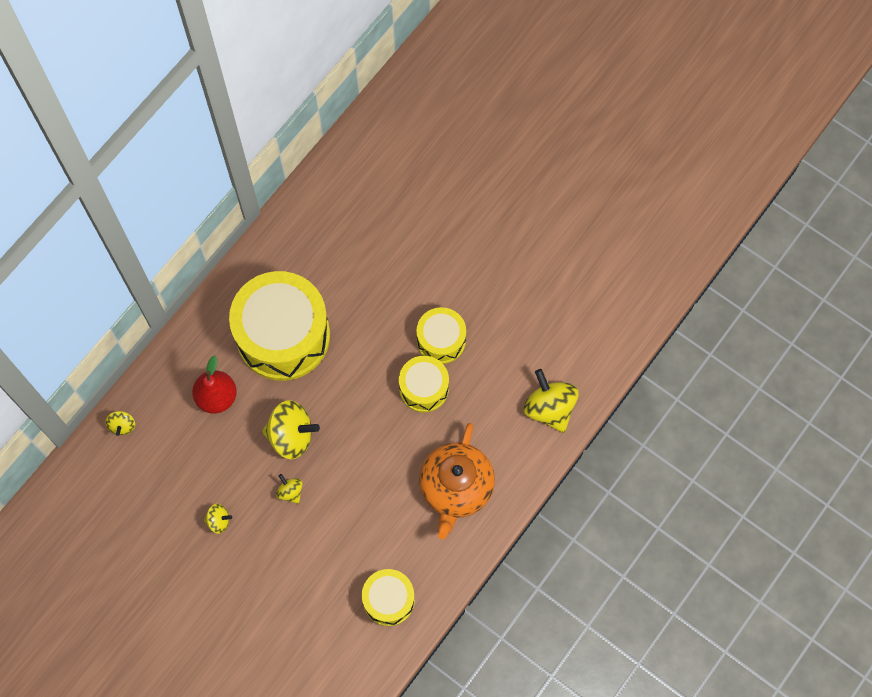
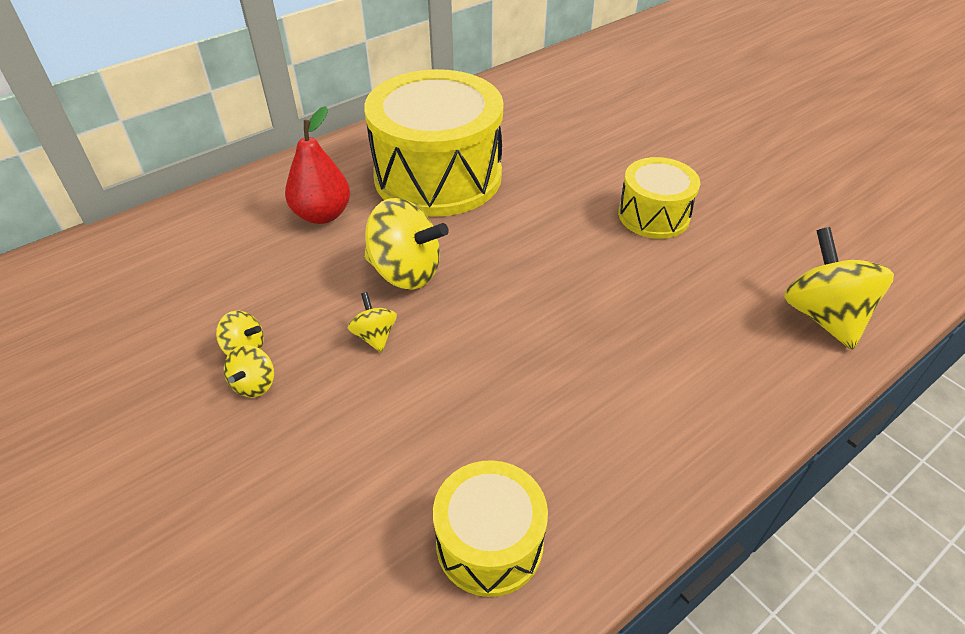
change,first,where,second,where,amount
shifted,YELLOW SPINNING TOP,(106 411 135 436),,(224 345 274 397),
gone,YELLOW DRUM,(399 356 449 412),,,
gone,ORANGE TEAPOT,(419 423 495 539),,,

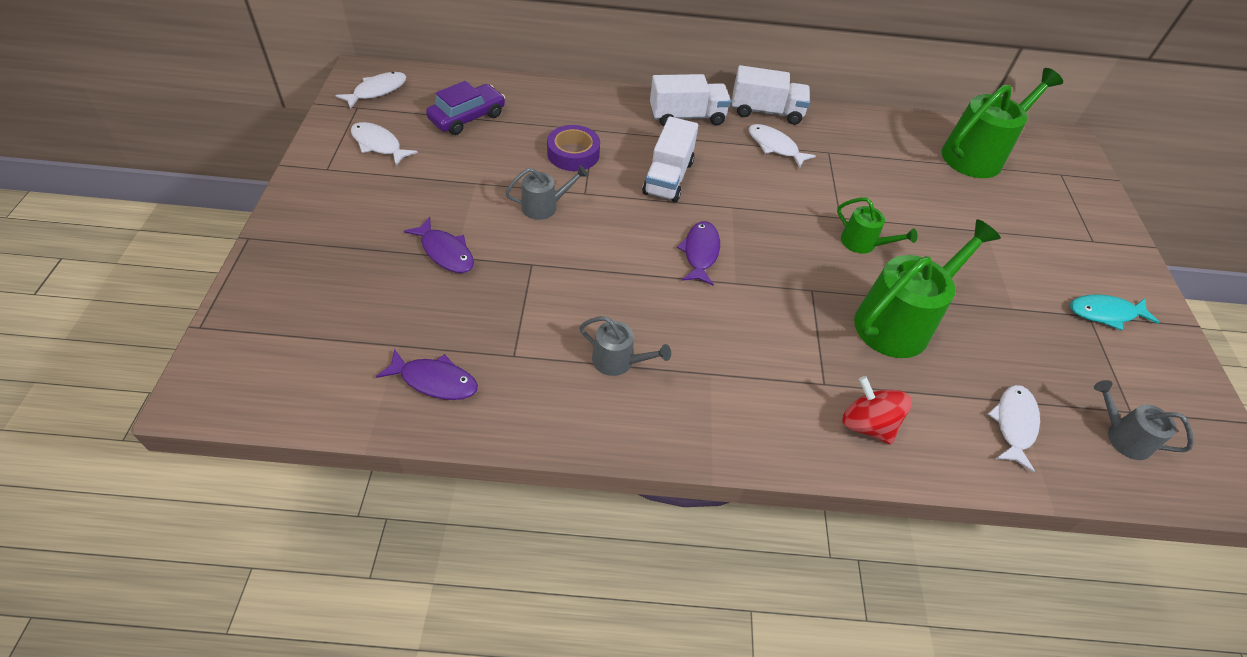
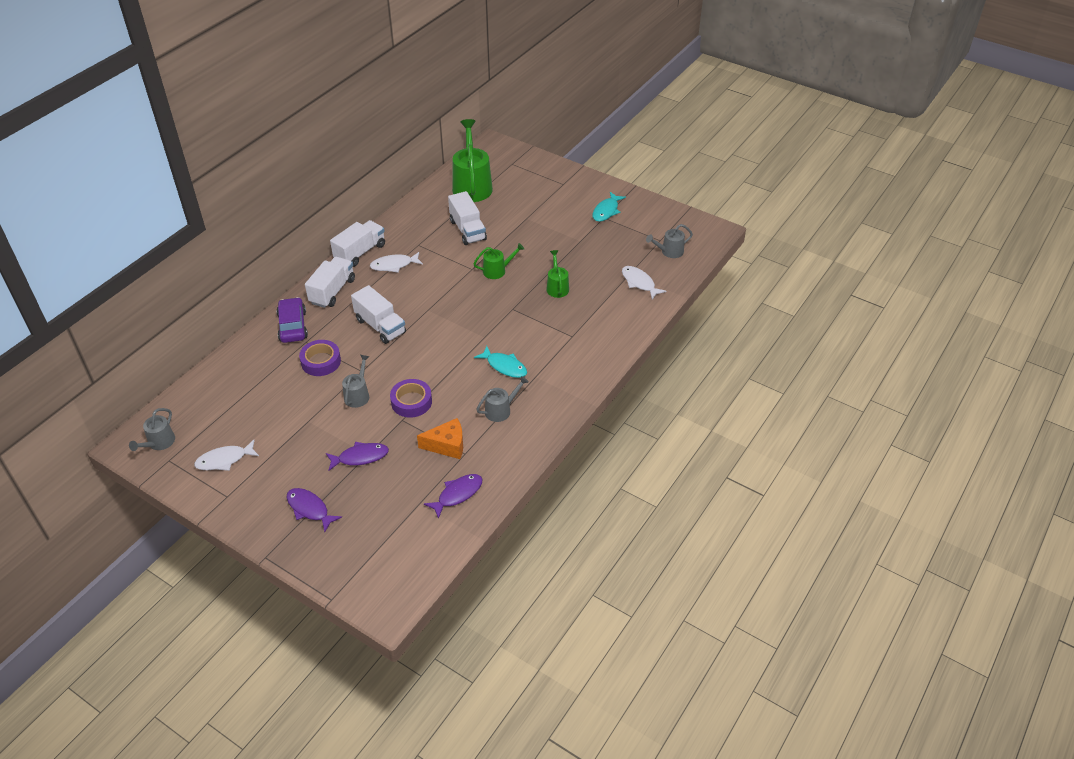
change,first,where,second,where,amount
swapped,WHITE FISH,(335 72 406 109),GREY WATERING CAN,(129 408 175 451),
shifted,PURPLE CAR,(426 81 505 135),,(276 297 308 343),
shifted,PURPLE FISH,(677 221 720 286),,(287 488 342 532),
new,,,PURPLE TAPE,(390 379 432 418),
new,,,ORANGE CHEESE,(417 418 463 459),
new,,,WHITE TRUCK,(448 191 487 245),
new,,,TURQUOISE FISH,(474 346 527 378),
scaled,GREEN WATERING CAN,(854 219 1001 358),,(546 250 569 298),x0.51
gone,RED SPINNING TOP,(842 376 912 445),,,

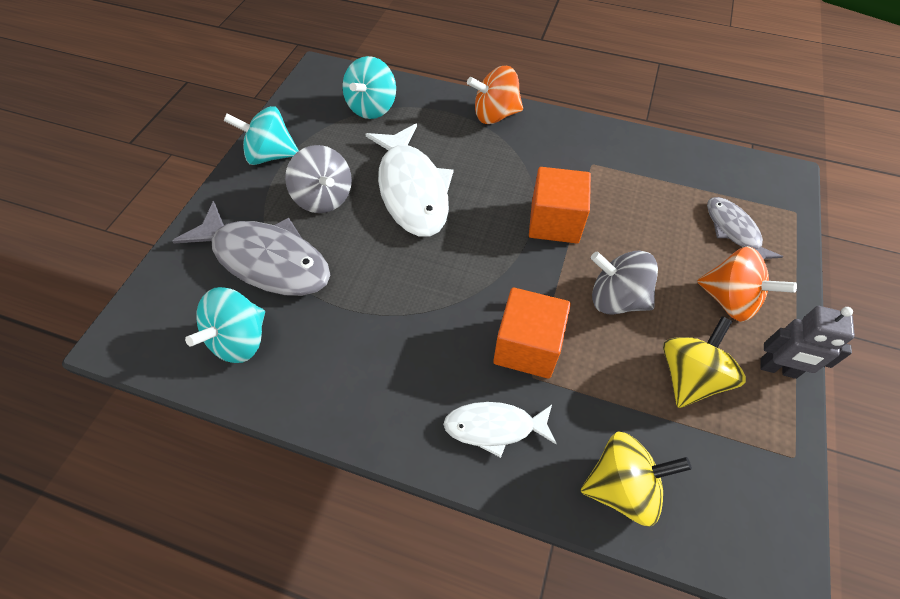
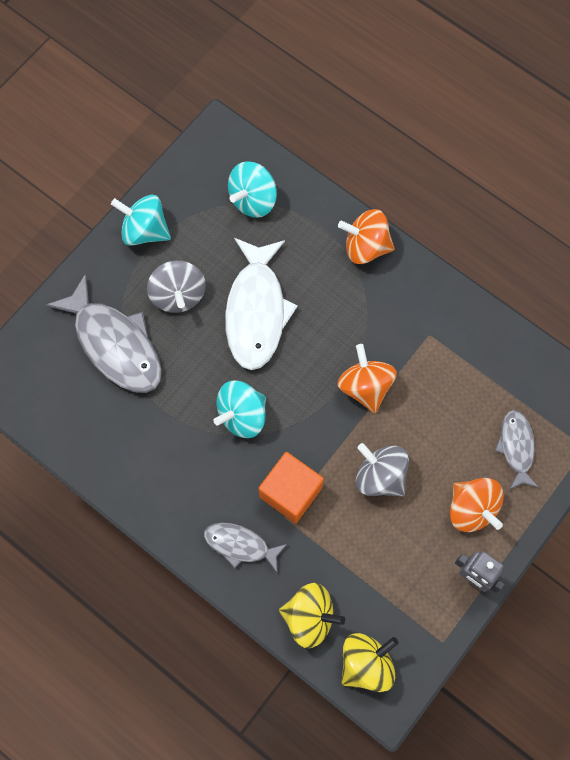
change,first,where,second,where,amount
repainted,WHITE FISH,(443 402 557 458),GREY FISH,(204 523 287 572),
shifted,TURQUOISE SPINNING TOP,(185 287 265 363),,(213 380 266 438),
swapped,ORANGE CUBE,(529 167 591 243),ORANGE SPINNING TOP,(337 344 397 413),
shifted,YELLOW SPINNING TOP,(663 316 746 408),,(341 633 398 692),

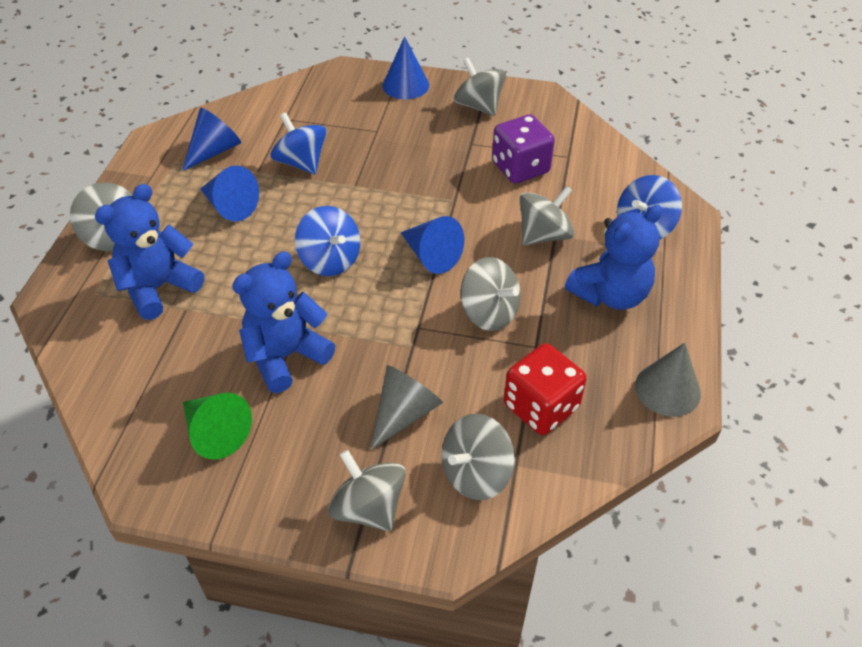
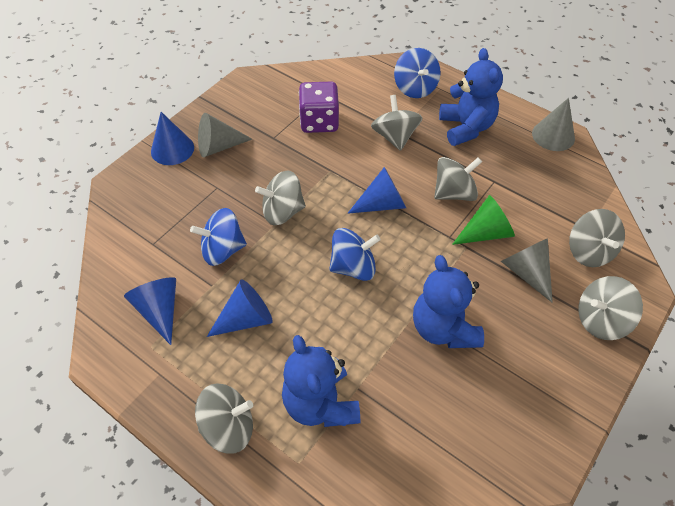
change,first,where,second,where,amount
new,,,GREY CONE,(198 113 252 157),
shifted,GREY SPINNING TOP,(454 58 506 116),,(255 170 306 226),
shifted,GREEN CONE,(183 393 252 460),,(452 195 515 245),
gone,RED DICE,(504 343 587 435),,,

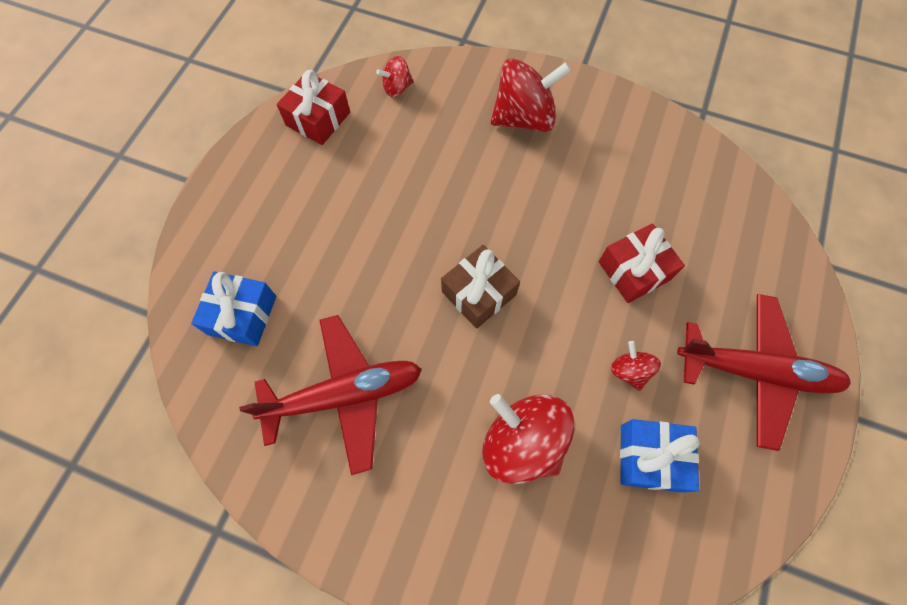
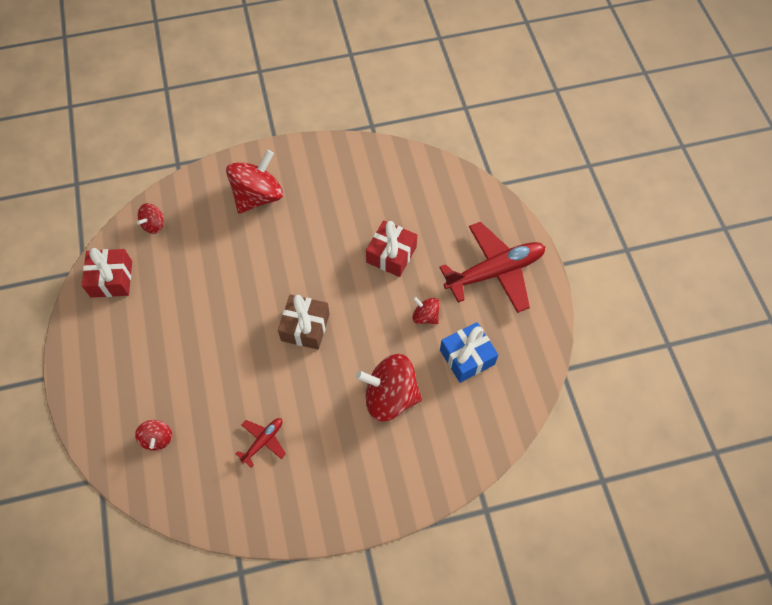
change,first,where,second,where,amount
swapped,BLUE GIFT,(191 271 276 346),RED SPINNING TOP,(135 420 172 451),
scaled,RED PLANE,(239 315 422 475),,(235 418 286 468),x0.47

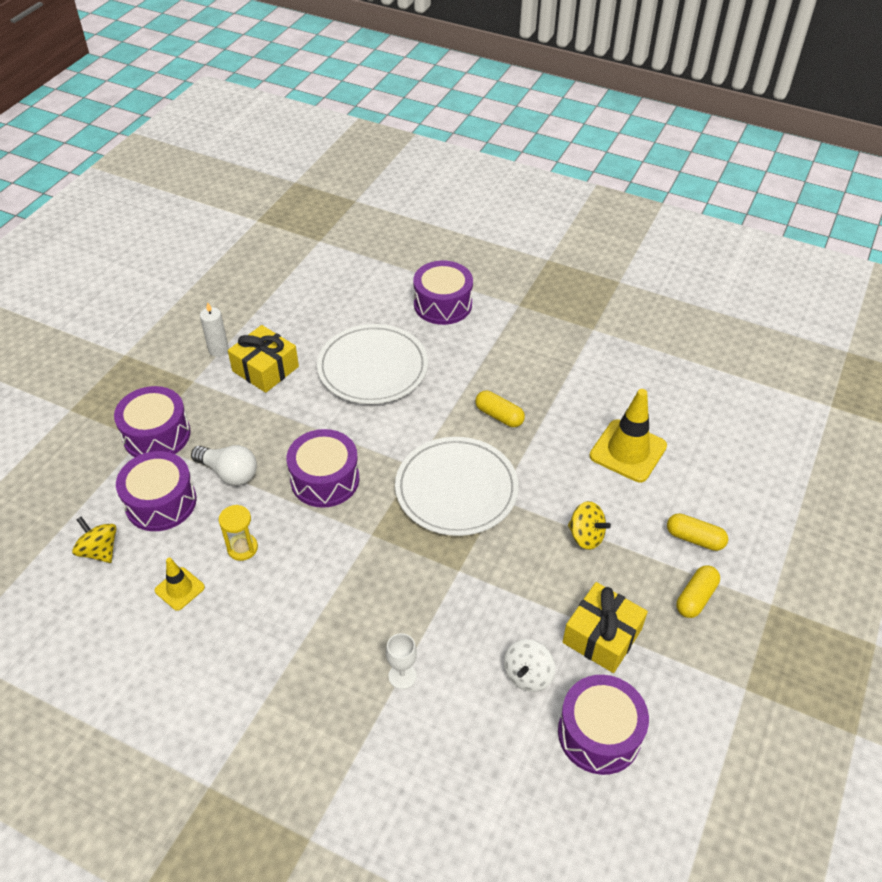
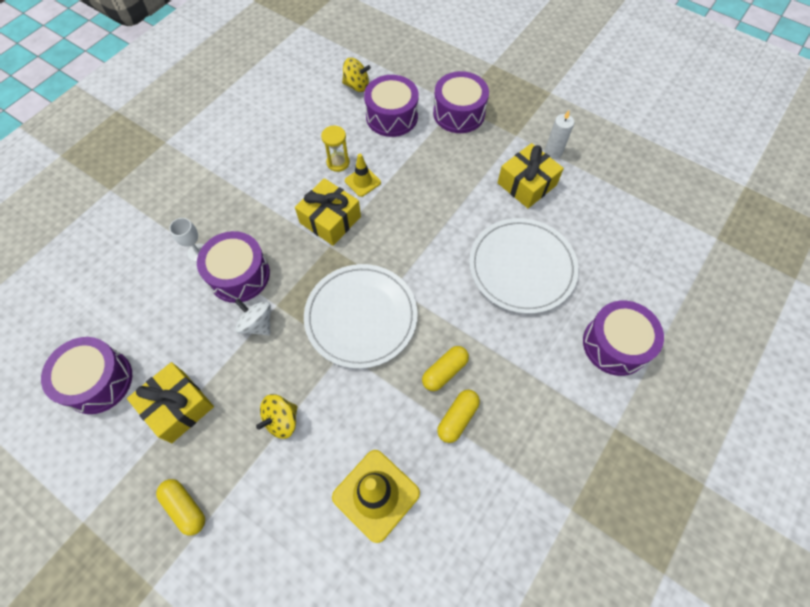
change,first,where,second,where,amount
shifted,PURPLE DRUM,(287 429 359 508),,(197 231 270 303),
shifted,WHITE SPINNING TOP,(504 639 555 692),,(235 299 271 335),
new,,,YELLOW GIFT,(295 178 361 246),
rotated,YELLOW SPINNING TOP,(72 516 117 563),,(342 58 371 92),45 degrees clockwise
shifted,YELLOW TRAFFIC CONE,(155 558 205 611),,(345 154 381 197),
shifted,YELLOW CAPSULE,(667 513 728 551),,(437 390 480 443),
gone,WHITE LIGHT BULB,(191 445 257 486),,,

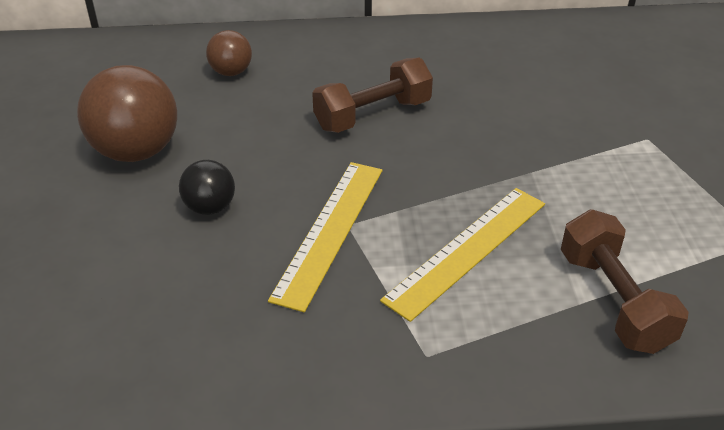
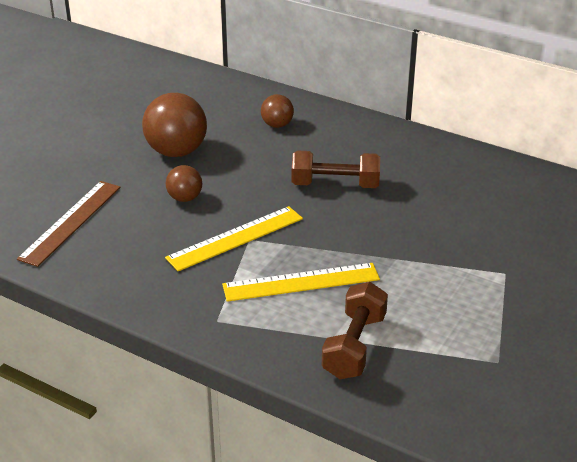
change,first,where,second,where,amount
new,,,BROWN RULER,(17 181 121 267),
repainted,BLACK BALL,(179 160 235 215),BROWN BALL,(166 165 202 202),

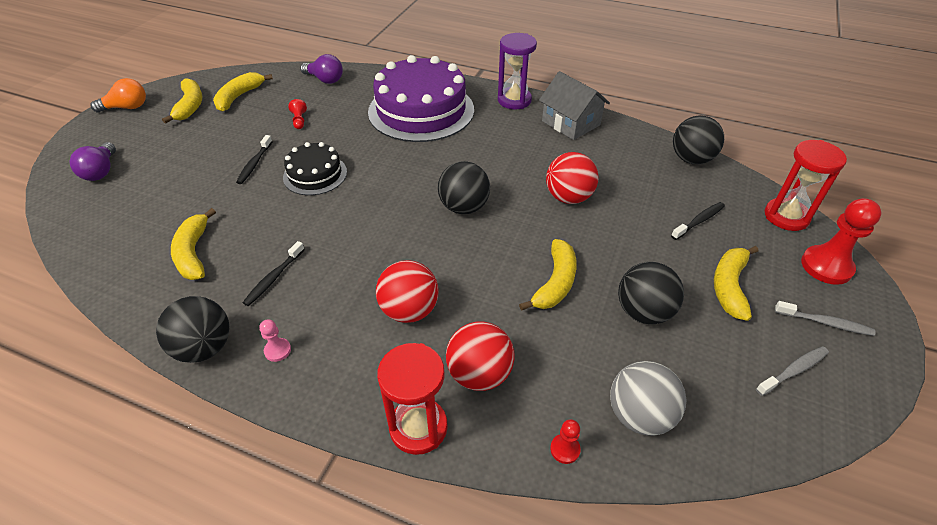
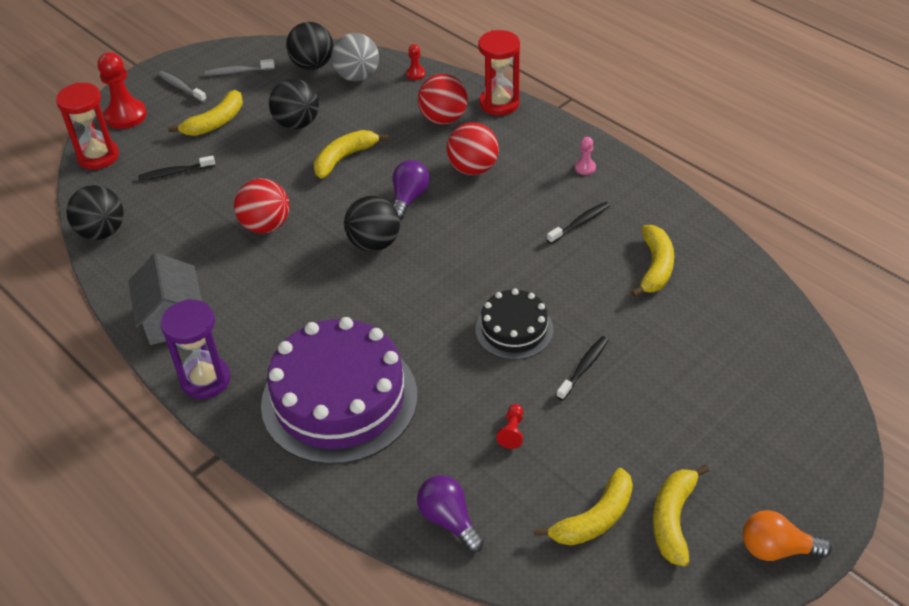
change,first,where,second,where,amount
shifted,BLACK BALL,(156 296 229 363),,(286 22 333 70),
shifted,PURPLE LIGHT BULB,(70 142 116 181),,(392 160 429 220),

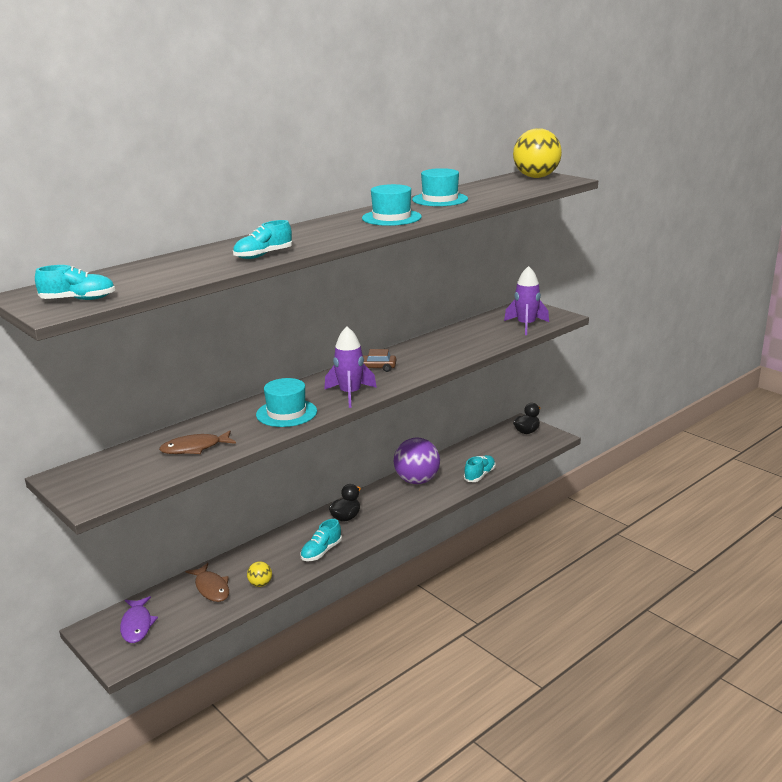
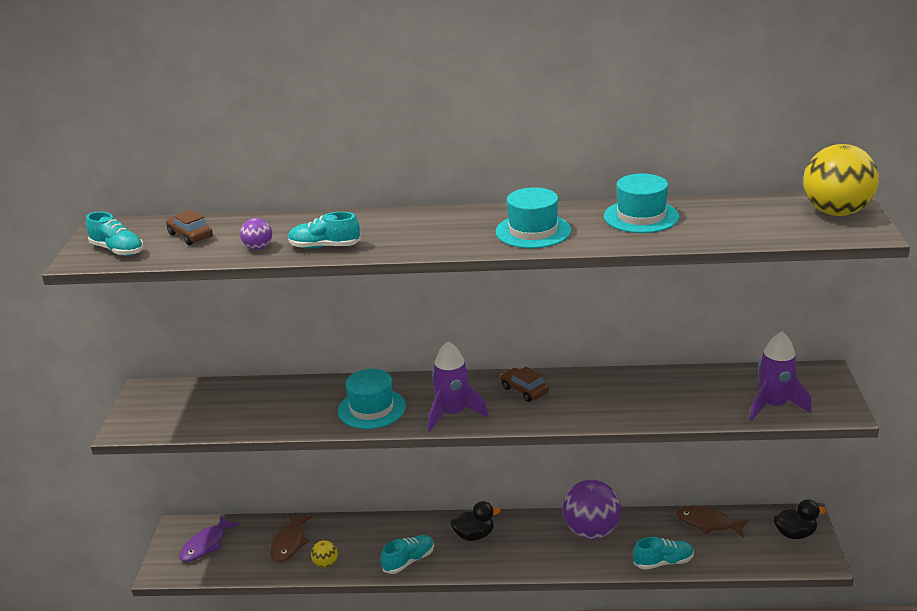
change,first,where,second,where,amount
new,,,BROWN CAR,(166 210 213 245),
new,,,PURPLE BALL,(240 218 272 250),
rotated,TURQUOISE SHOE,(300 519 342 561),,(381 535 434 574),150 degrees clockwise
shifted,BROWN FISH,(159 430 236 454),,(676 506 749 538),

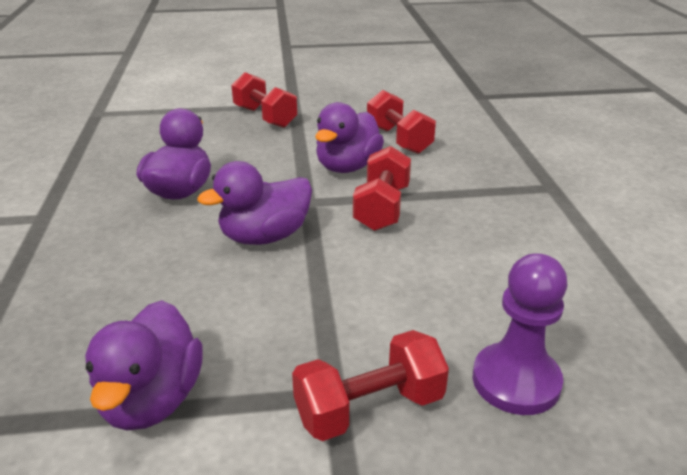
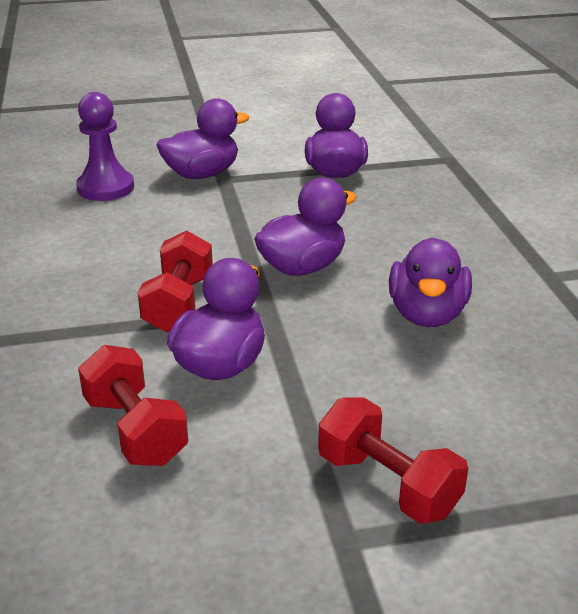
change,first,where,second,where,amount
swapped,RED DUMBBELL,(292 330 449 441),PURPLE DUCK,(157 98 249 179),

